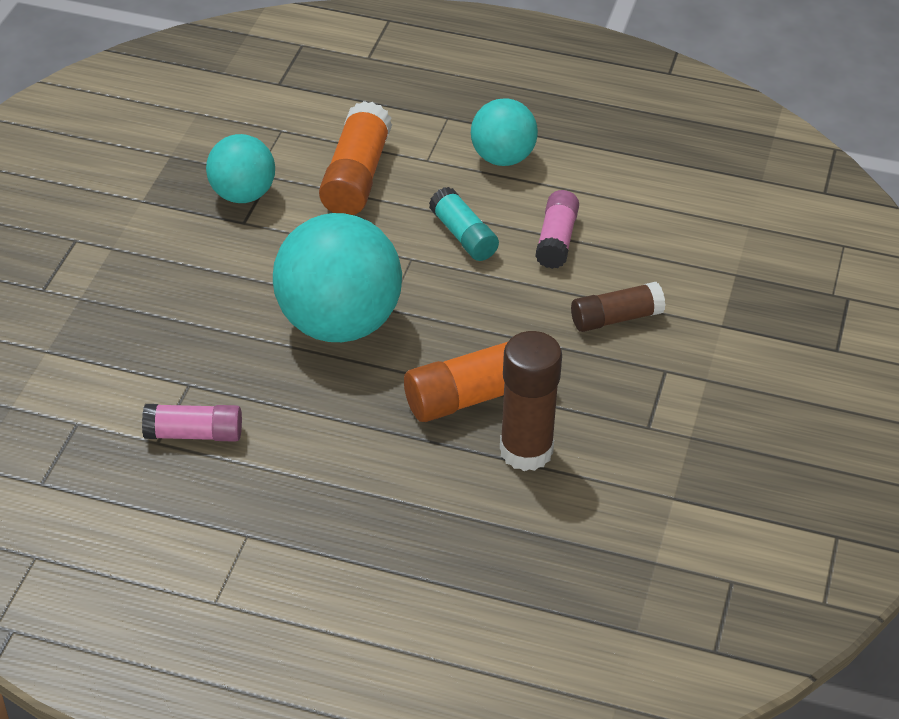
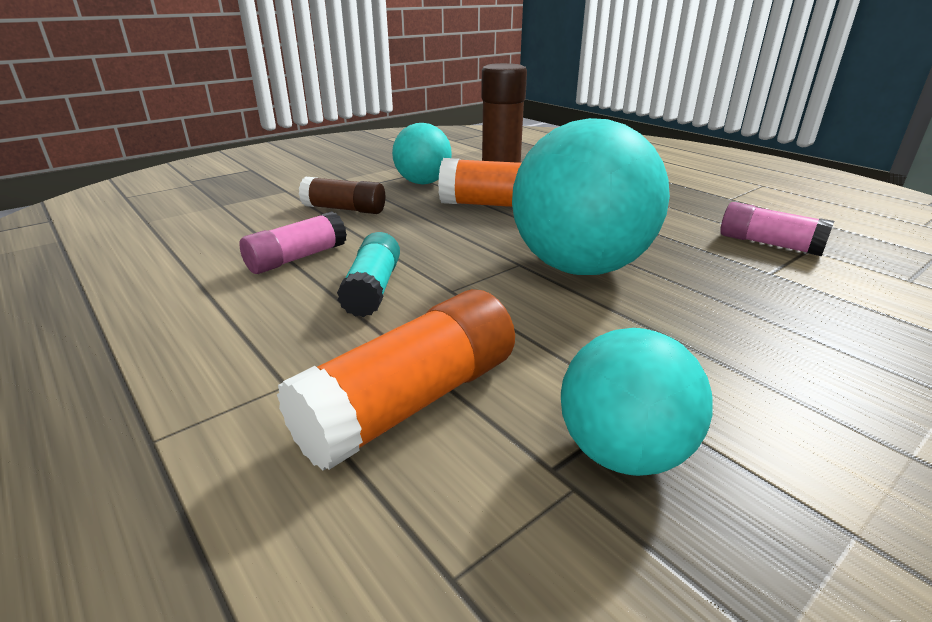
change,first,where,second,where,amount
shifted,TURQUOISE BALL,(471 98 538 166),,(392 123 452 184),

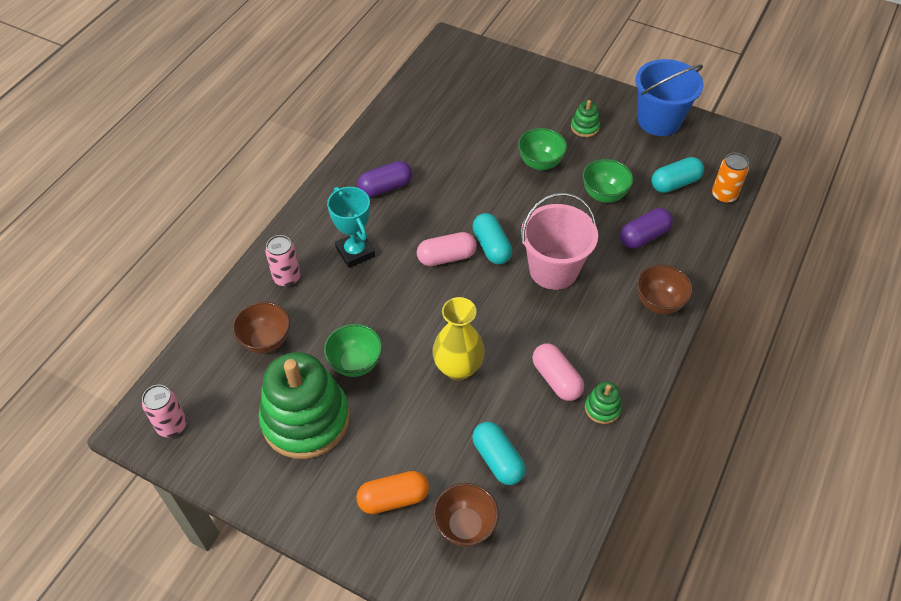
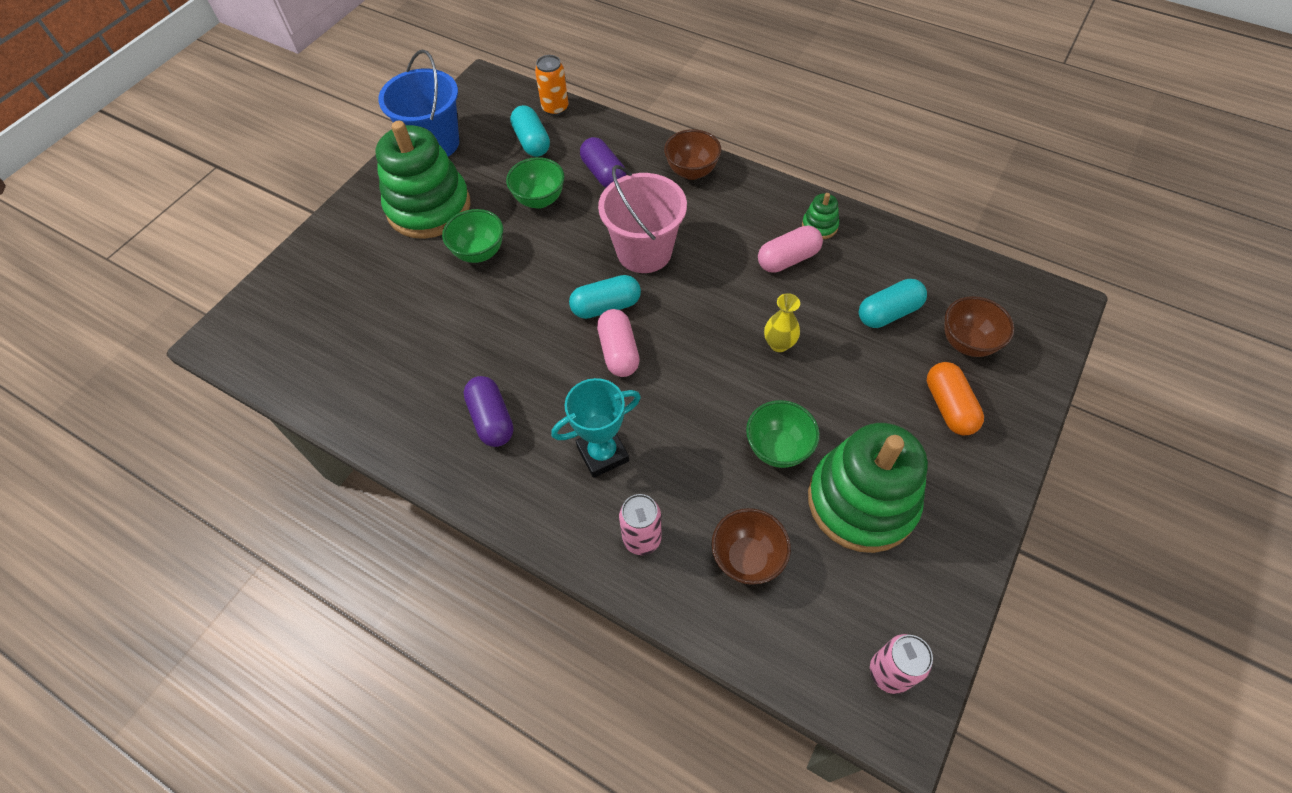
change,first,where,second,where,amount
scaled,GREEN STACKING TOY,(571 100 600 137),,(376 121 470 239),x2.43
scaled,YELLOW VASE,(432 297 485 381),,(764 293 800 352),x0.60

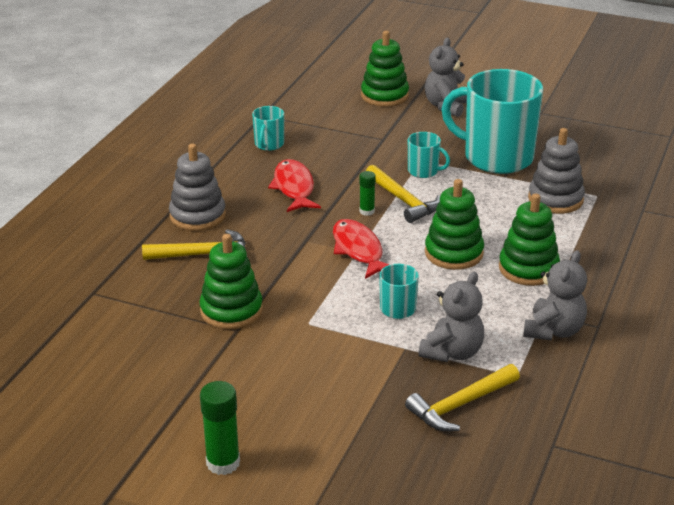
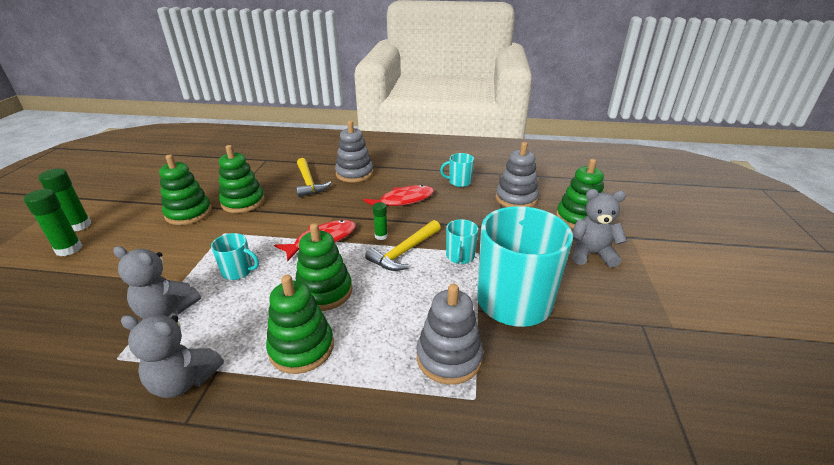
change,first,where,second,where,amount
new,,,GREEN GLUE STICK,(24 189 83 256),
new,,,GREEN STACKING TOY,(159 154 212 225),
new,,,GREY STACKING TOY,(496 142 539 207),
gone,YELLOW HAMMER,(405 364 520 431),,,

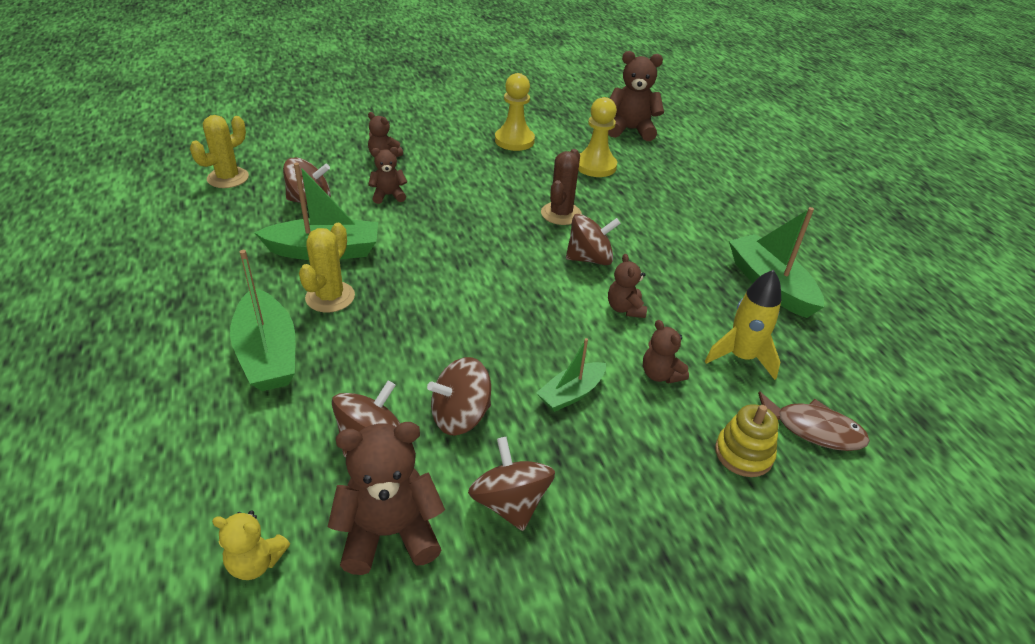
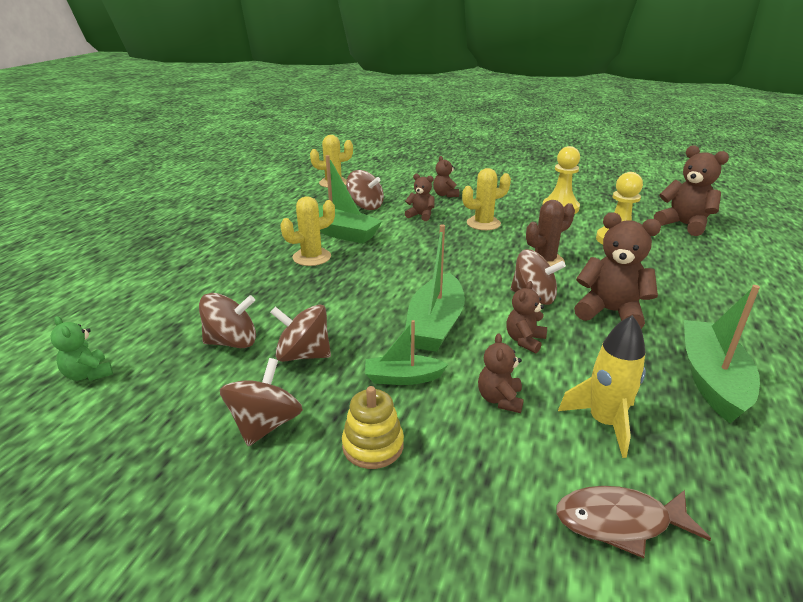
change,first,where,second,where,amount
repainted,YELLOW TEDDY BEAR,(212 510 290 580),GREEN TEDDY BEAR,(50 316 113 381),
shifted,YELLOW STACKING TOY,(715 404 779 477),,(342 386 404 469),
shifted,GREEN BOAT,(230 250 295 391),,(405 224 465 352),
new,,,YELLOW CACTUS,(462 168 511 230),
rotated,BROWN FISH,(758 391 870 451),,(556 486 711 558),120 degrees clockwise
shifted,BROWN TEDDY BEAR,(328 422 445 575),,(574 212 661 329),

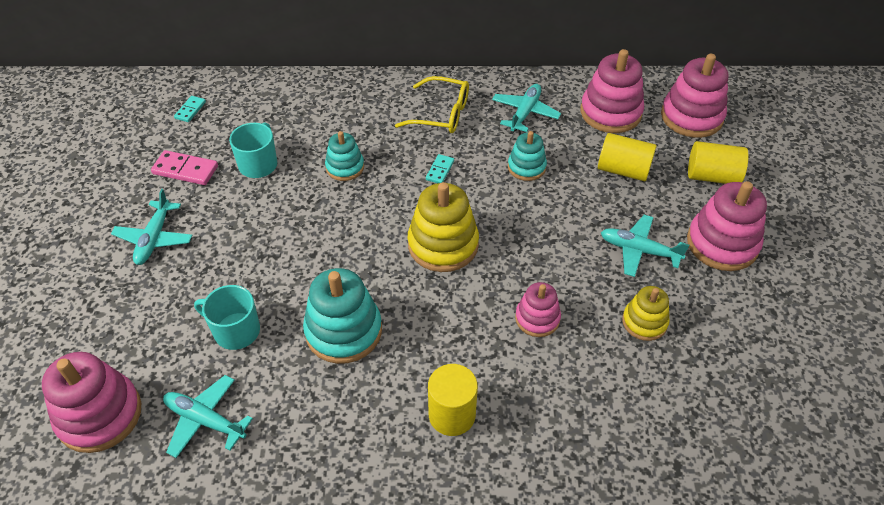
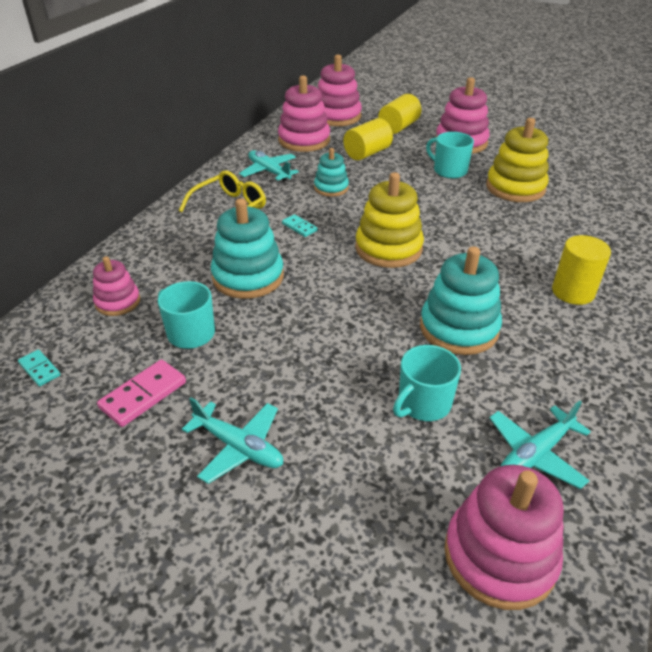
change,first,where,second,where,amount
shifted,PINK STACKING TOY,(515 282 561 337),,(93 256 140 316),
scaled,TURQUOISE STACKING TOY,(325 131 364 181),,(211 198 284 299),x1.69
swapped,TURQUOISE PLANE,(601 215 689 277),TURQUOISE MUG,(426 132 474 179),
scaled,YELLOW STACKING TOY,(622 286 670 341),,(486 118 549 202),x1.69

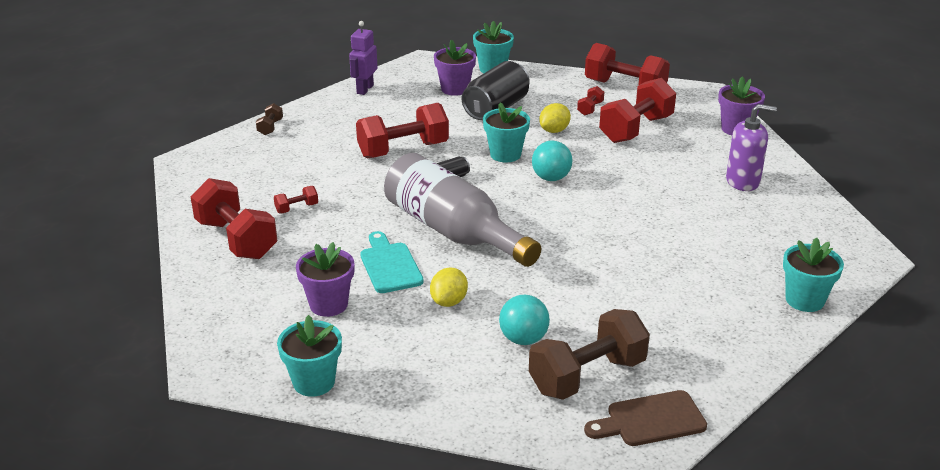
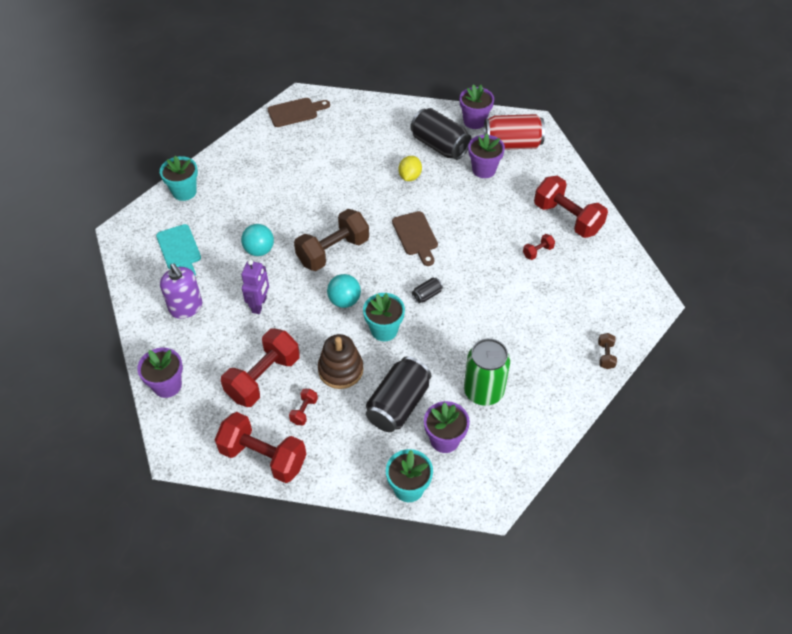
change,first,where,second,where,amount
shifted,TURQUOISE CUTTING BOARD,(360 231 424 293),,(156 224 201 276),
rotated,PURPLE SOAP DISPENSER,(726 104 777 191),,(160 263 202 319),120 degrees counterclockwise
shifted,TURQUOISE BALL,(499 295 550 345),,(241 224 274 256),
shifted,PURPLE ROBOT,(349 21 378 95),,(241 260 269 314),
shifted,BROWN DUMBBELL,(529 309 650 400),,(294 209 369 271),
swapped,YELLOW LEMON,(539 103 571 133),BROWN STACKING TOY,(318 334 363 389),
swapped,GREY BOTTLE,(384 153 541 267),BROWN CUTTING BOARD,(392 211 438 266),
new,,,BLACK CAN,(411 108 472 160),
repainted,TURQUOISE FLOWER POT,(277 315 342 397),PURPLE FLOWER POT,(460 84 494 129),
new,,,GREEN CAN,(464 338 510 406),
new,,,RED CAN,(484 114 545 150),
gone,RED DUMBBELL,(356 103 449 158),,,

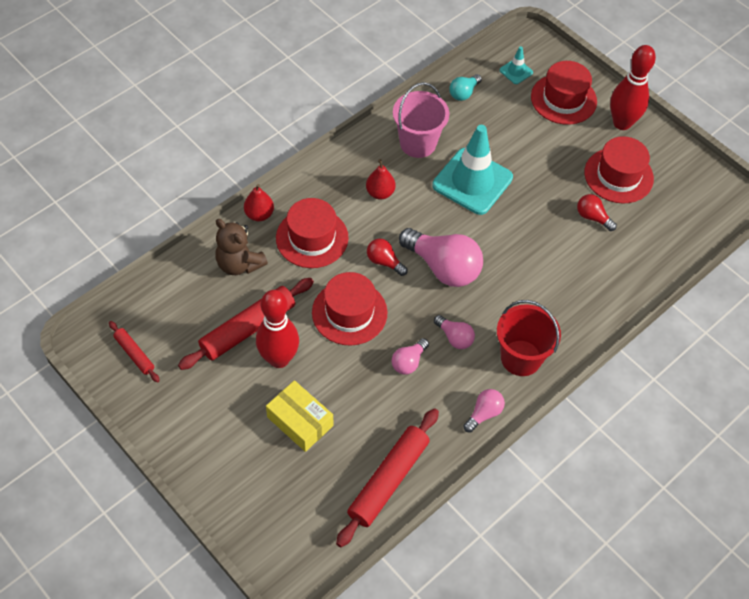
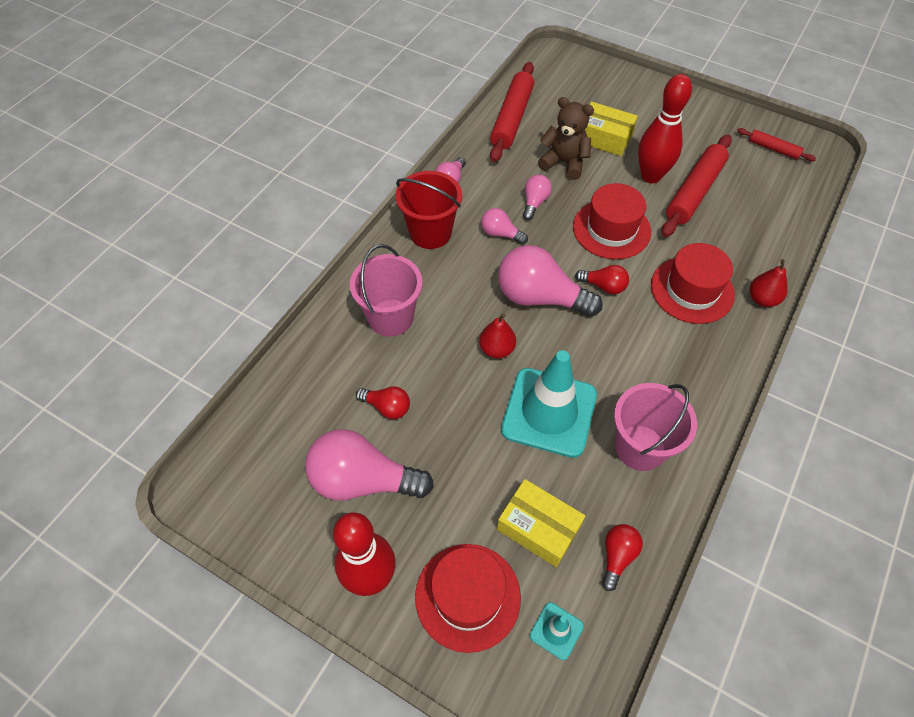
change,first,where,second,where,amount
swapped,RED HAT,(584 136 654 204),PINK LIGHT BULB,(305 429 434 501),
new,,,PINK BUCKET,(350 244 422 337),
shifted,RED PEAR,(366 159 396 200),,(479 313 516 358),
new,,,YELLOW BOX,(497 479 585 567),
shifted,BROWN TEDDY BEAR,(215 219 268 275),,(538 97 594 180),
repainted,TURQUOISE LIGHT BULB,(449 74 482 101),RED LIGHT BULB,(602 524 643 591),

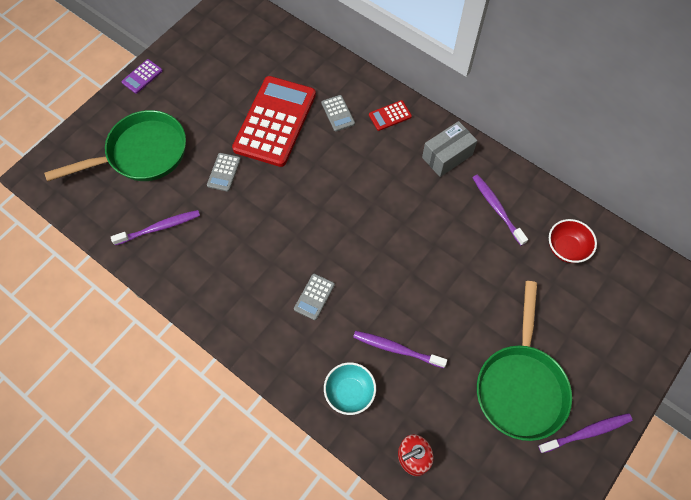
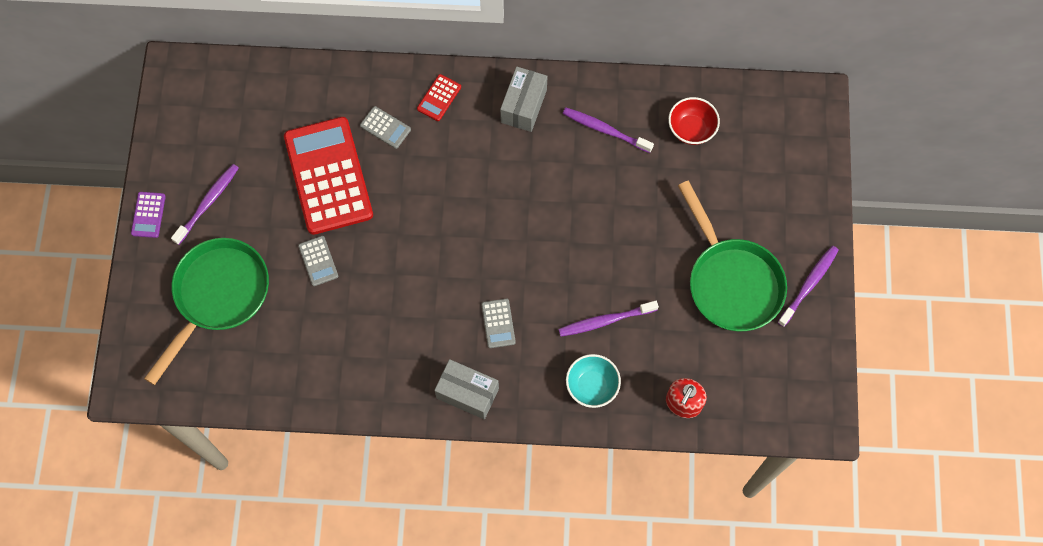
change,first,where,second,where,amount
shifted,PURPLE TOOTHBRUSH,(111 210 200 245),,(171 164 239 245),
new,,,GREY BOX,(434 359 499 419),

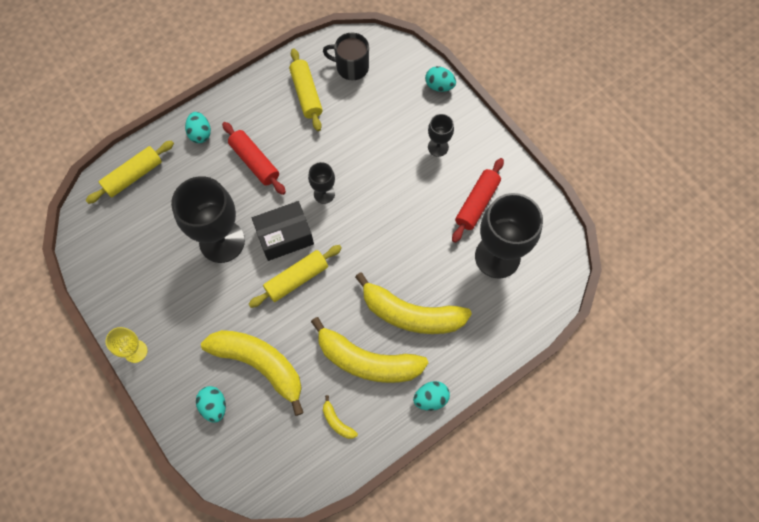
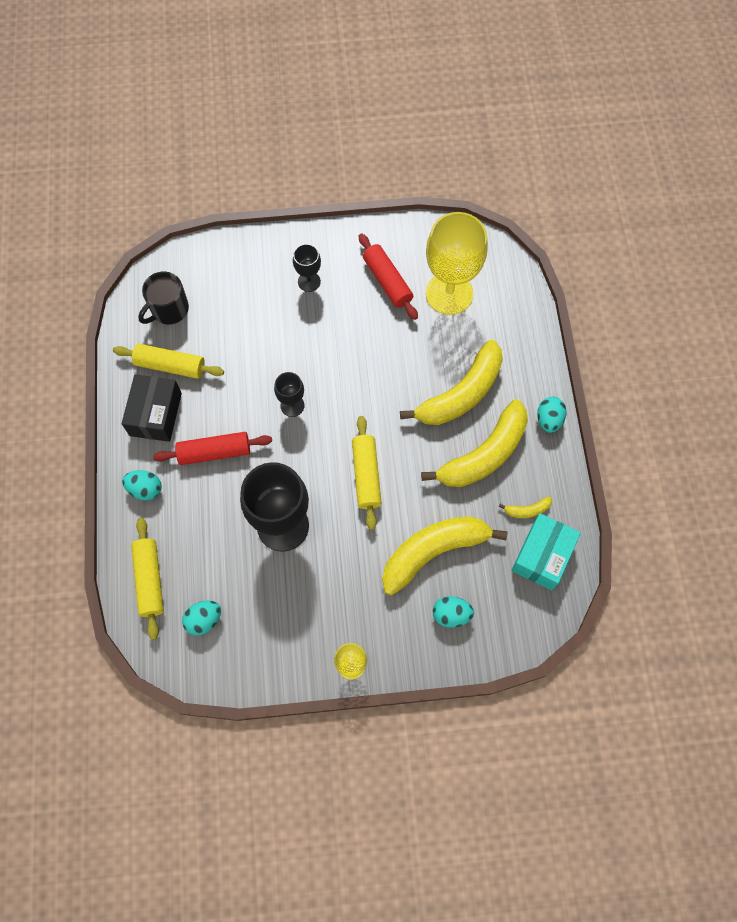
change,first,where,second,where,amount
shifted,BLACK BOX,(252 201 314 261),,(122 374 182 442),
shifted,TURQUOISE EGG,(425 66 456 92),,(182 600 221 636),
repainted,BLACK GOBLET,(475 193 543 278),YELLOW GOBLET,(426 212 488 315),
new,,,TURQUOISE BOX,(512 513 581 590),

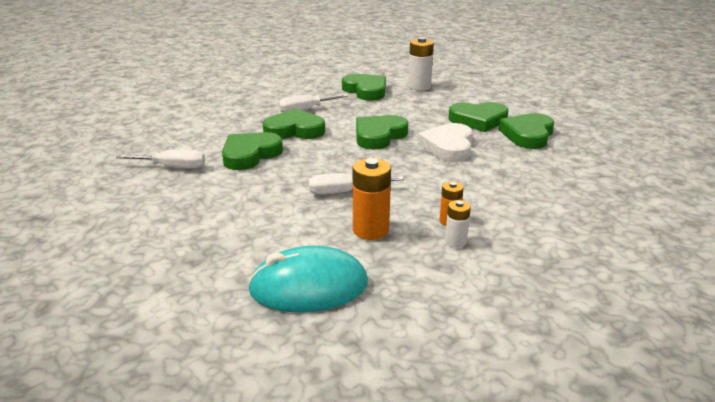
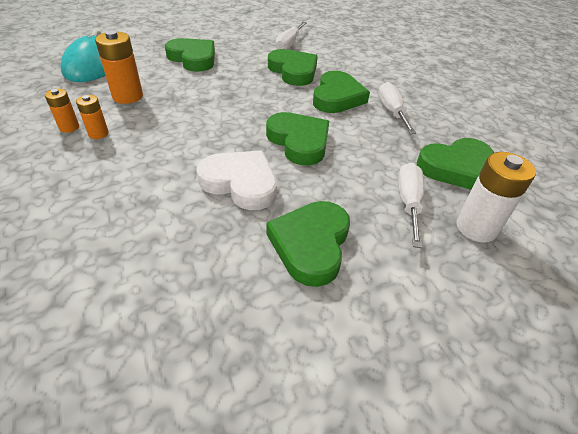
change,first,where,second,where,amount
repainted,WHITE BATTERY,(445 200 471 248),ORANGE BATTERY,(45 89 79 133),
shifted,GREEN HEART,(499 113 554 149),,(165 38 215 72),
shifted,WHITE SCREWDRIVER,(309 173 404 195),,(398 163 424 248),

